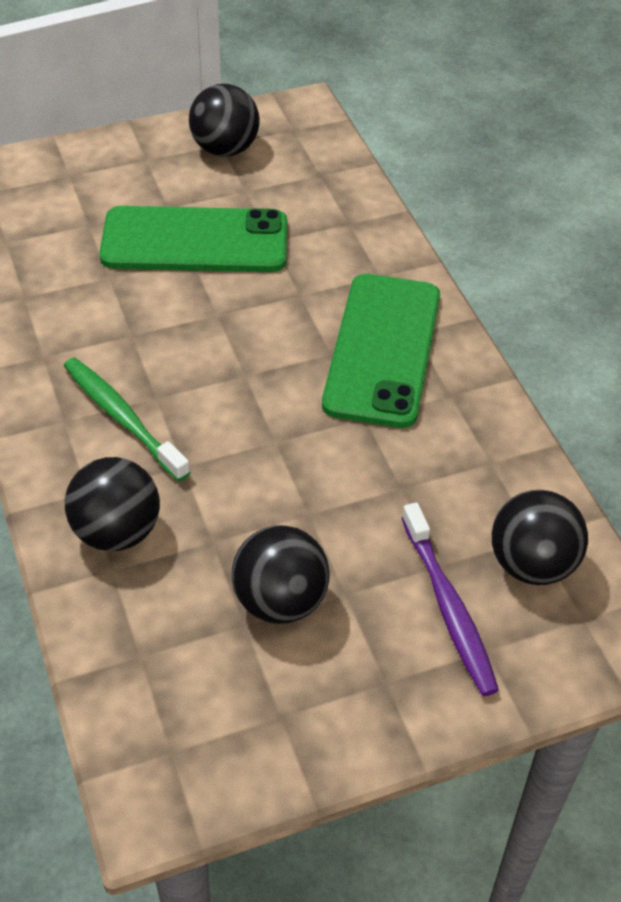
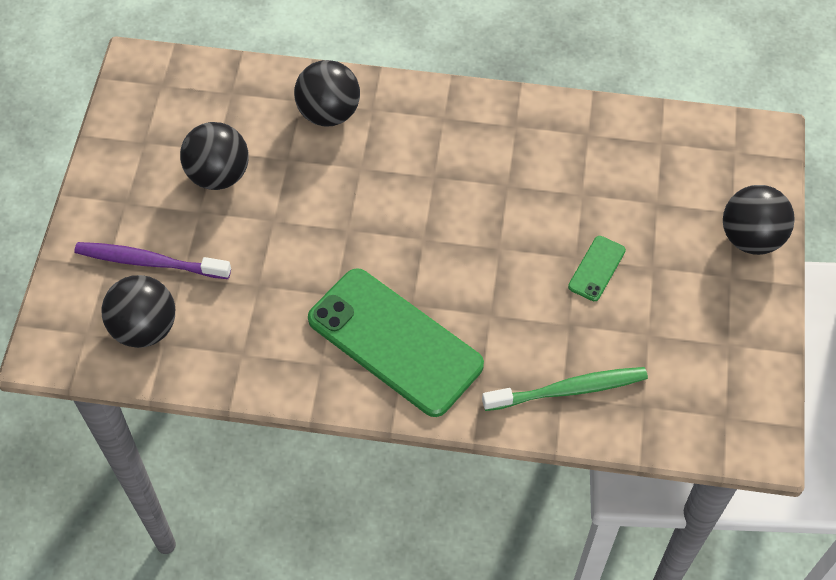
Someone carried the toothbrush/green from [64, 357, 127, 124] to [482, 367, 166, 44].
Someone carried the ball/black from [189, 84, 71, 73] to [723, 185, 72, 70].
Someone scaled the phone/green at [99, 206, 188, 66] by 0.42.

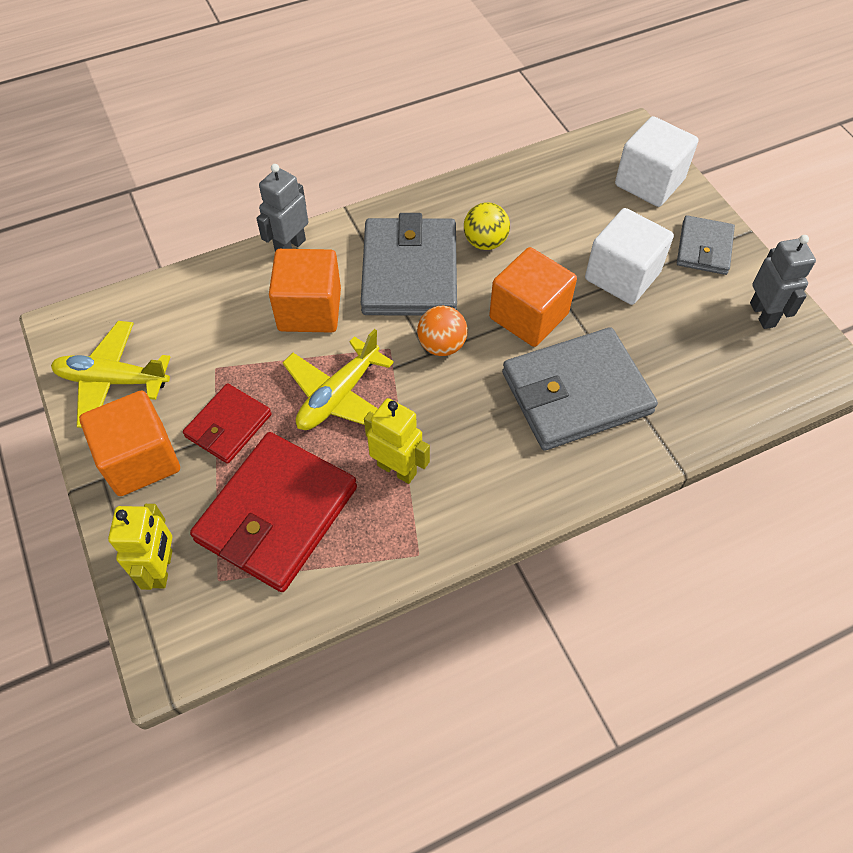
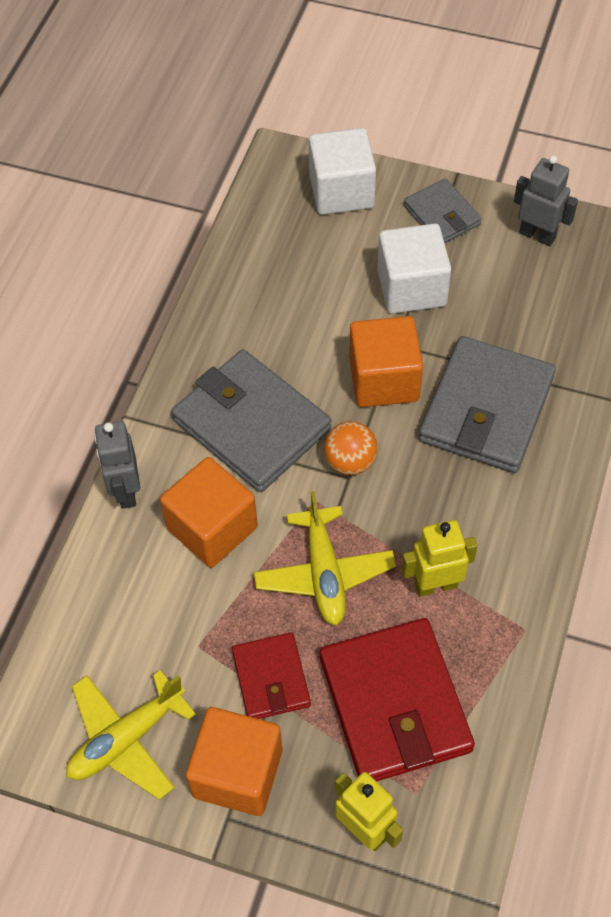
Someone took away the ball/yellow at [464, 202, 46, 48].

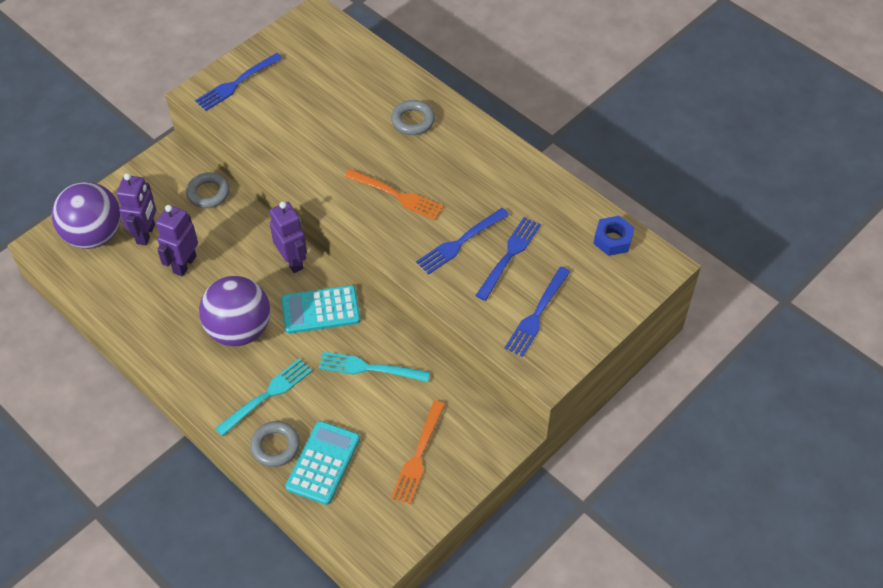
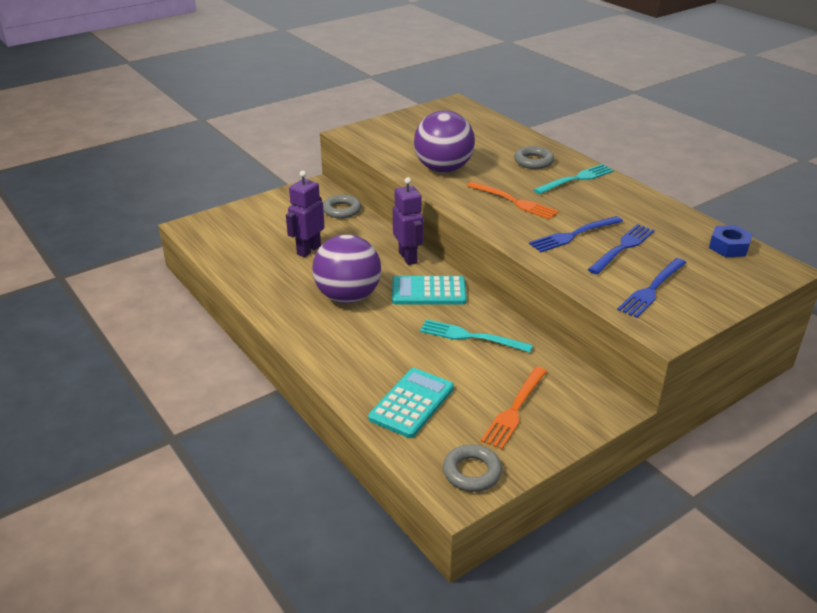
Someone took away the robot/purple at [117, 173, 39, 72].
Someone took away the fork/blue at [195, 53, 88, 58].
Someone carried the ball/purple from [52, 182, 69, 67] to [414, 110, 61, 63].
Someone carried the fork/turquoise from [215, 358, 97, 78] to [533, 164, 81, 30].
Someone carried the ring/grey from [250, 421, 50, 46] to [443, 444, 59, 48].

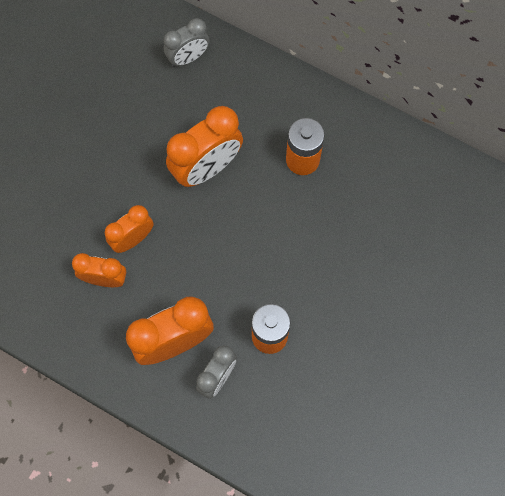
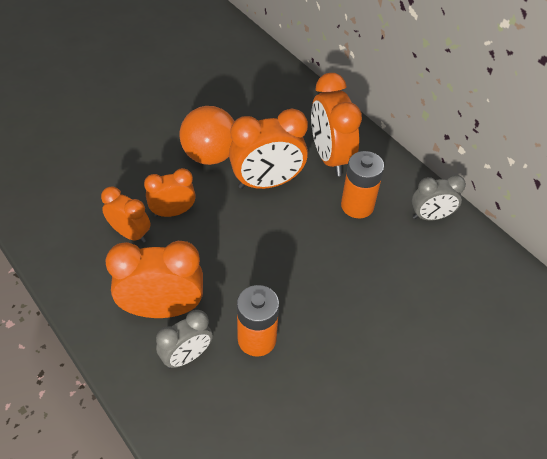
Someone put down the ball/orange at [179, 106, 55, 59].
Someone put down the clock/orange at [311, 73, 51, 103].
Someone carried the clock/grey from [164, 18, 46, 49] to [412, 175, 54, 46].

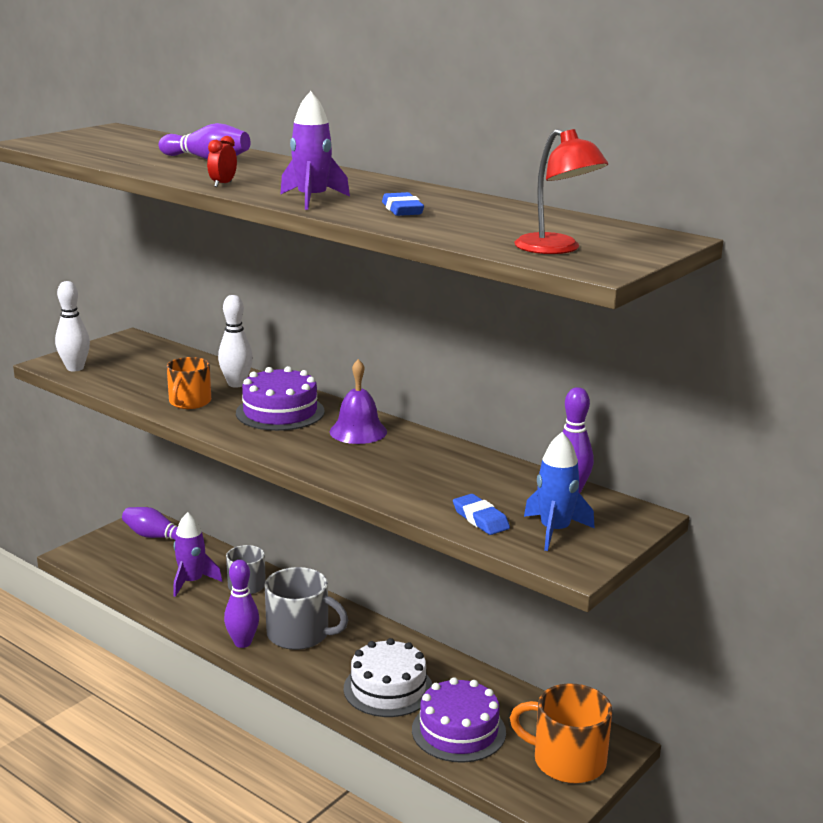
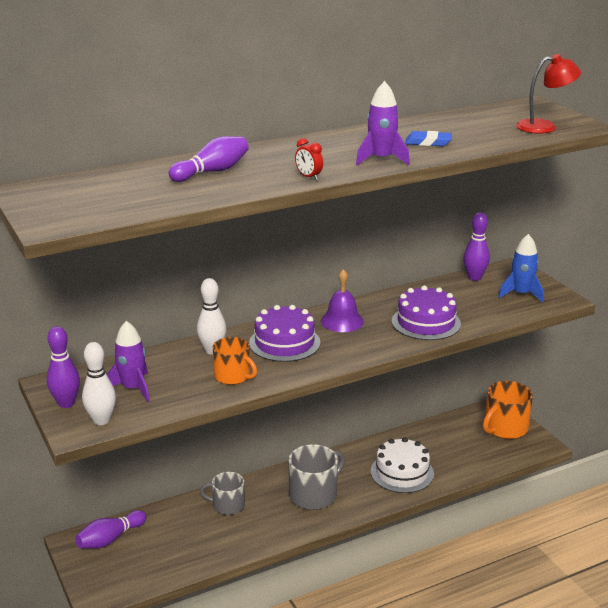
Someone took away the eraser/blue at [453, 494, 57, 41].
Someone carried the rocket/purple from [173, 512, 49, 85] to [107, 321, 43, 81].
Someone carried the bowling pin/purple from [224, 560, 35, 88] to [47, 326, 33, 82].
Someone carried the cake/purple from [412, 677, 94, 86] to [392, 286, 69, 54].

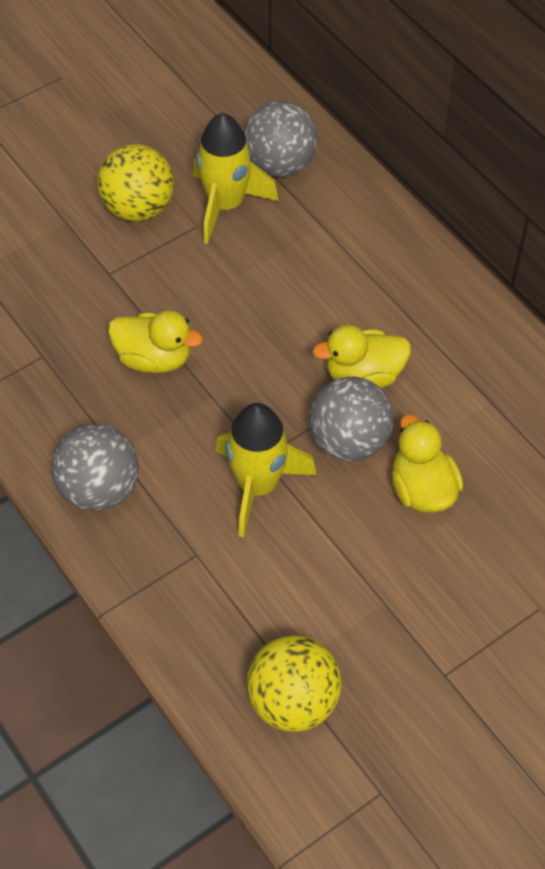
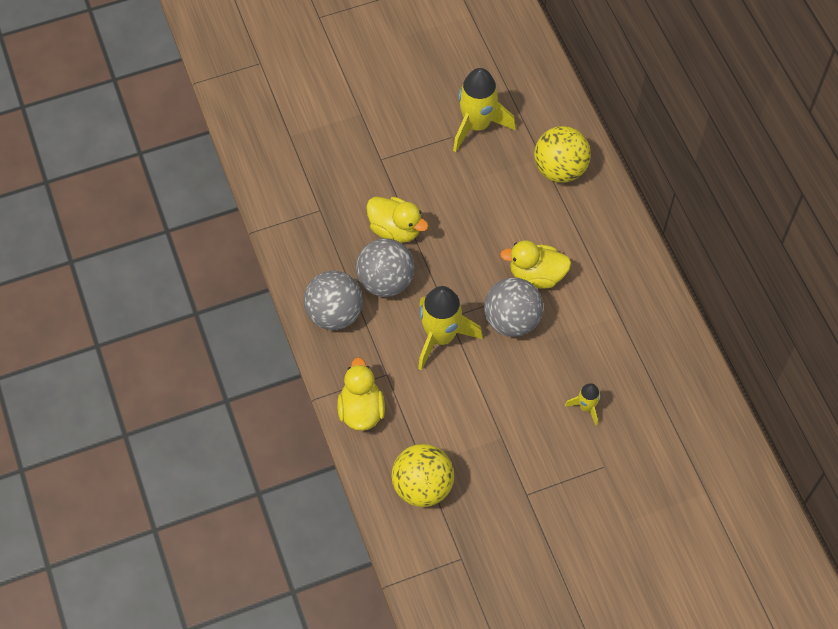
Someone put down the rocket/yellow at [565, 383, 35, 42].
Someone carried the ball/yellow from [97, 144, 77, 77] to [534, 126, 57, 57].
Someone carried the ball/grey from [244, 101, 73, 76] to [356, 238, 59, 59].
Someone carried the duck/yellow from [391, 415, 72, 98] to [337, 357, 48, 74].

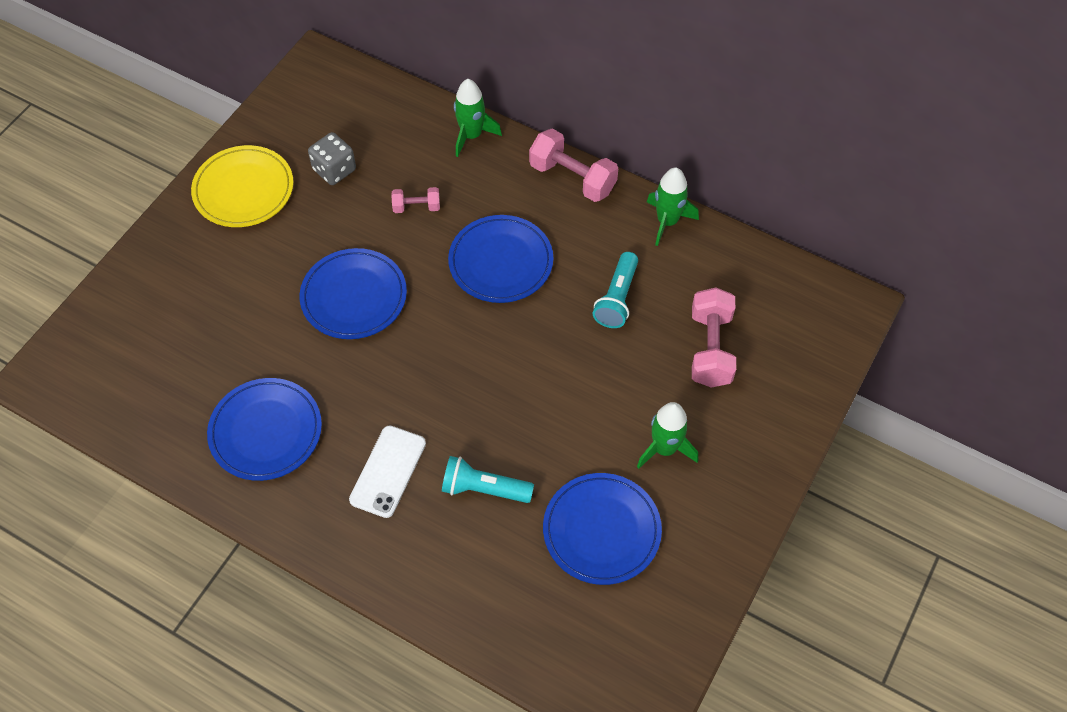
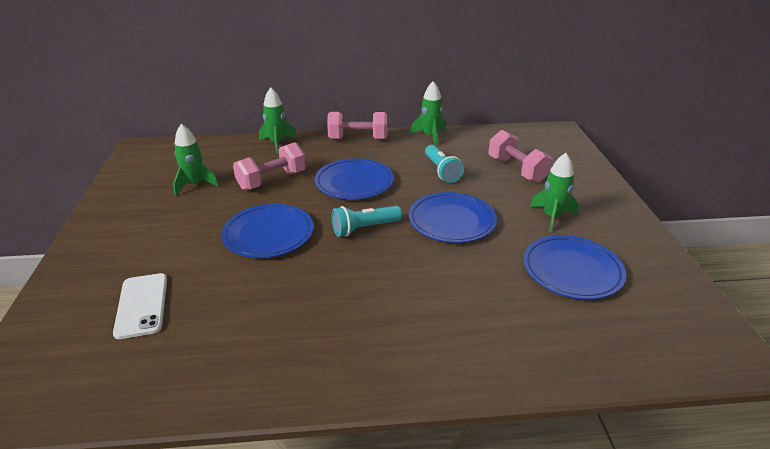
Someone took away the plate/yellow at [191, 145, 103, 82].
Someone carried the plate/blue from [207, 378, 115, 103] to [409, 192, 88, 51].
Someone carried the phone/white from [349, 425, 77, 93] to [113, 273, 54, 66].
Someone carried the flashlight/turquoise from [442, 456, 92, 47] to [332, 206, 70, 31].
Someone swapped the dice/grey at [308, 132, 48, 53] for the rocket/green at [173, 124, 46, 72].
Someone scaled the dumbbell/pink at [391, 187, 49, 26] by 1.84.

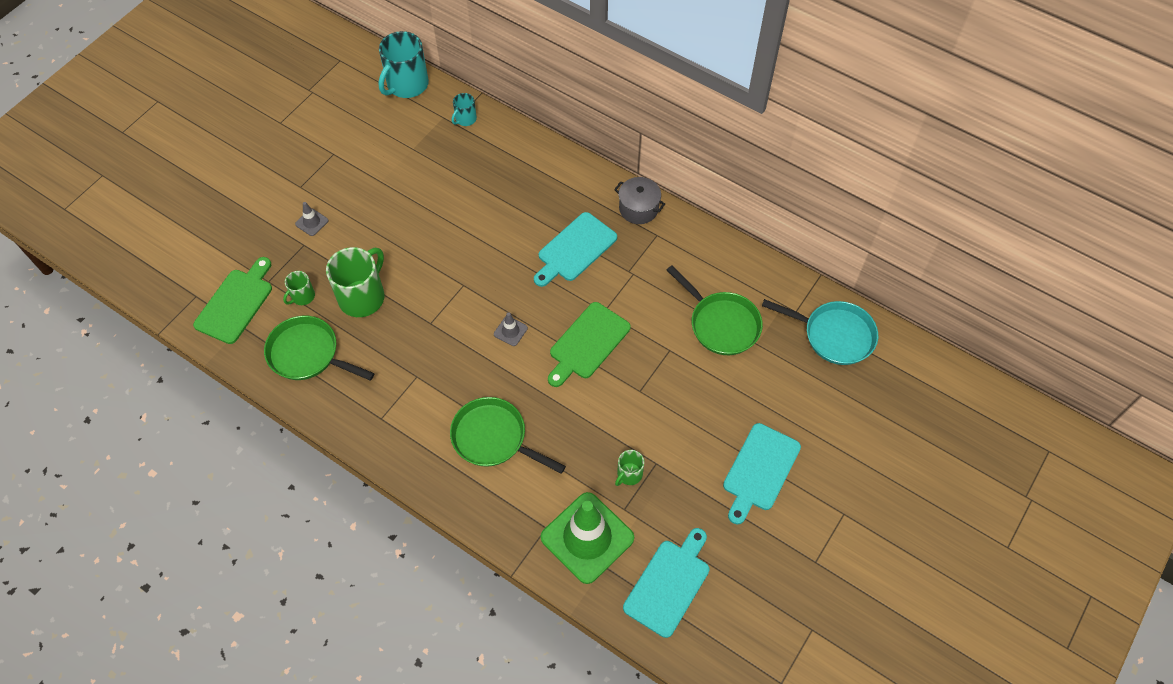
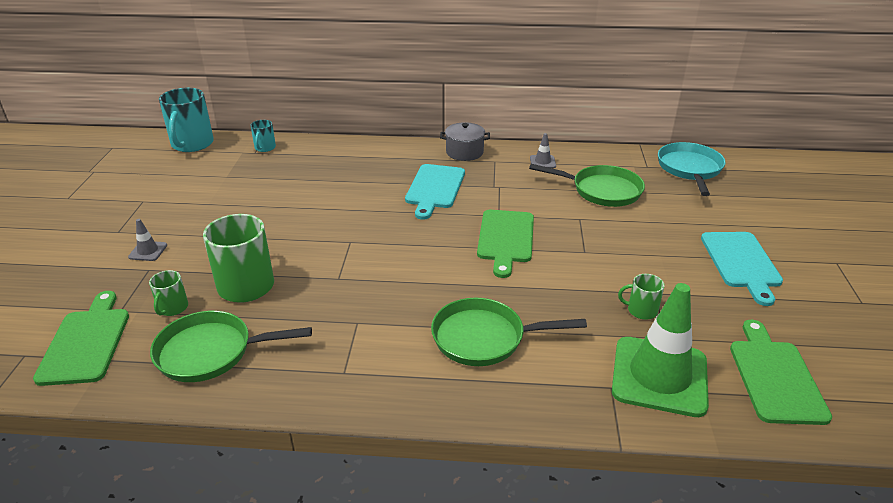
Someone carried the traffic cone/grey from [494, 312, 34, 34] to [530, 133, 26, 35].
Someone repainted the cutting board/turquoise at [623, 528, 86, 110], which became the cutting board/green at [730, 320, 102, 105].
Someone rotated the mug/green at [615, 450, 29, 36] by 90 degrees clockwise.
Someone rotated the pan/turquoise at [762, 299, 116, 66] by 75 degrees counterclockwise.

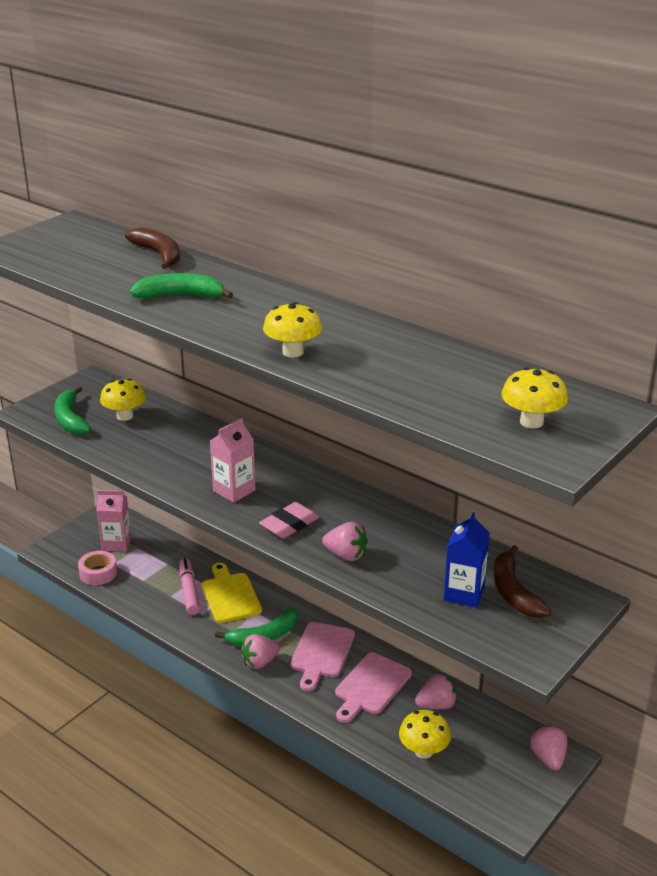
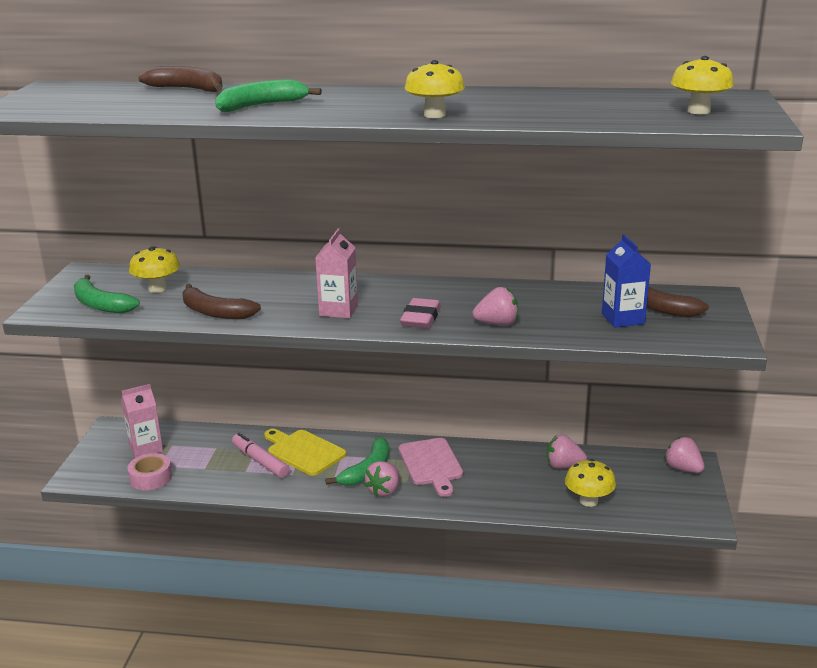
Someone took away the cutting board/pink at [335, 652, 77, 71].
Someone put down the banana/brown at [183, 284, 78, 35].
Someone rotated the strawberry/pink at [415, 673, 42, 36] by 120 degrees counterclockwise.

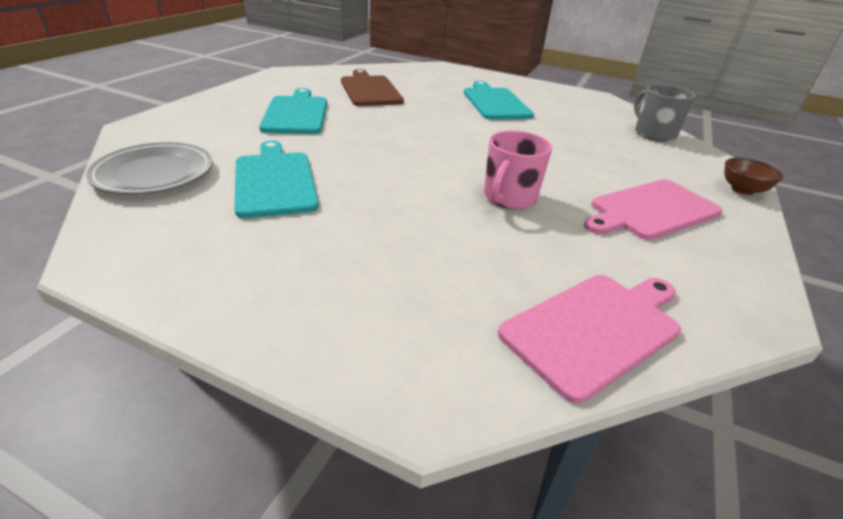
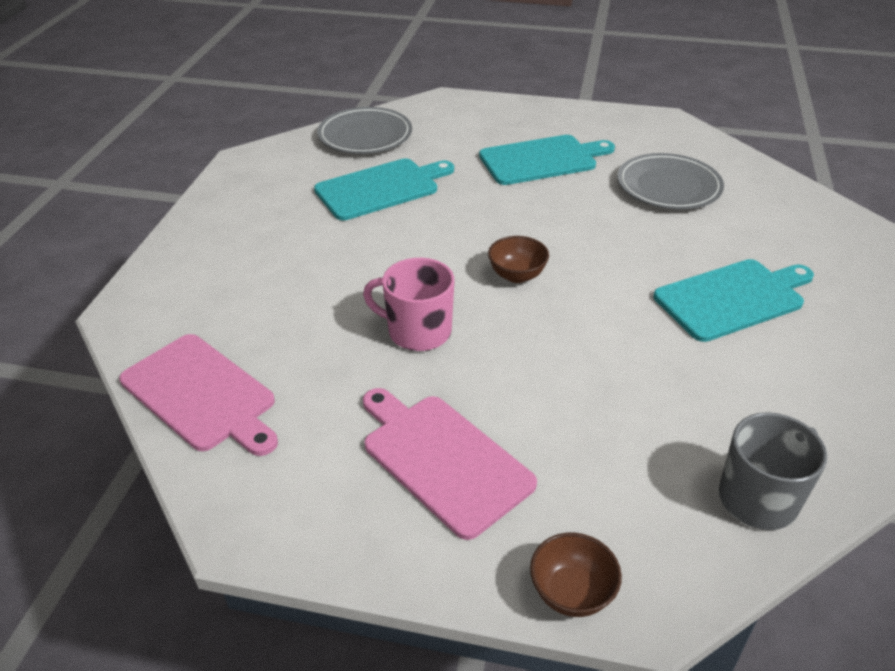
Someone put down the bowl/brown at [488, 236, 61, 47].
Someone swapped the cutting board/brown at [341, 69, 63, 37] for the plate/grey at [617, 153, 107, 56].

